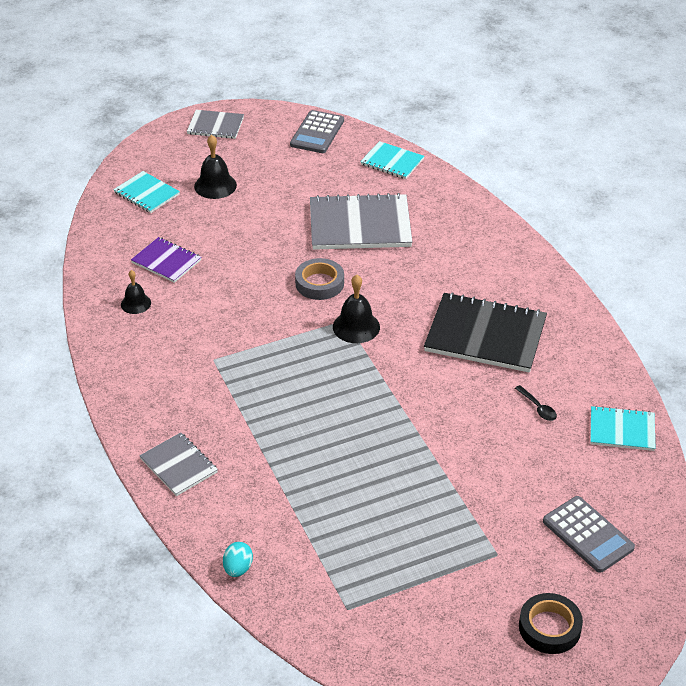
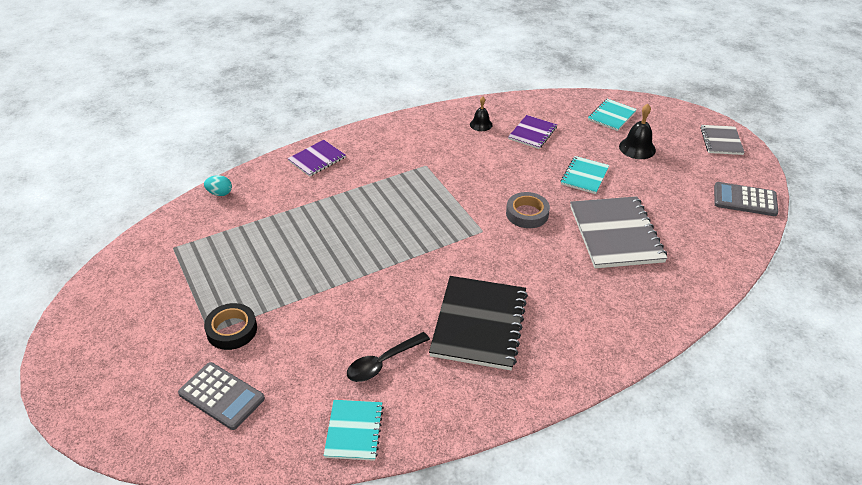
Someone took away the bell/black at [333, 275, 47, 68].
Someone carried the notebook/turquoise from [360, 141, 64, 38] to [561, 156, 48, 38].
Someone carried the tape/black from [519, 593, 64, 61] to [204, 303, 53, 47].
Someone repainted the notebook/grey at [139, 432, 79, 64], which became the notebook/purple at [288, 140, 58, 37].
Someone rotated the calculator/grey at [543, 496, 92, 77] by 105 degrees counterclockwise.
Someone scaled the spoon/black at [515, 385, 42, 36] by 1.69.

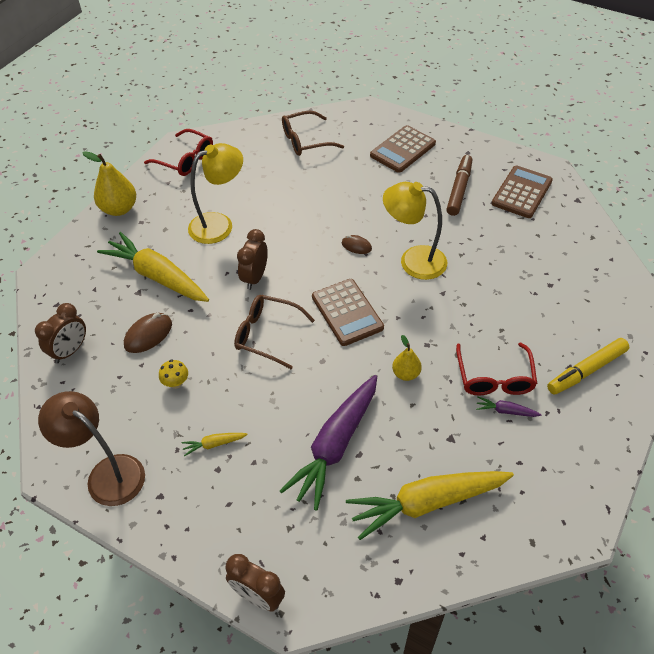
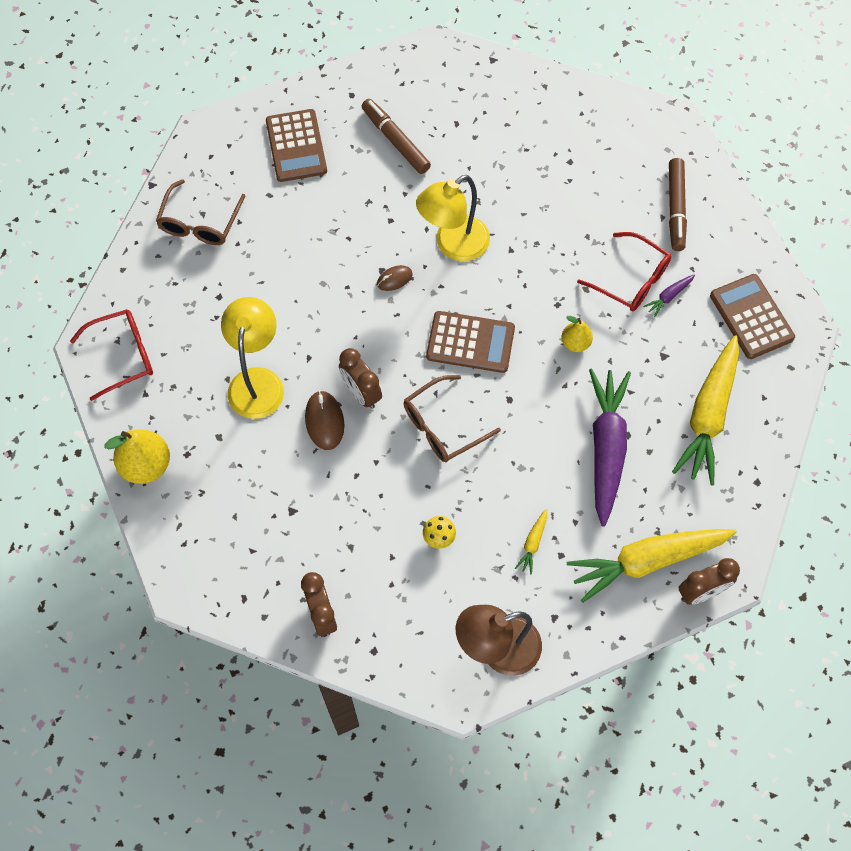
Someone carried the carrot/yellow from [97, 232, 112, 70] to [567, 529, 170, 74].
Someone carried the mouse/brown from [124, 313, 48, 40] to [305, 391, 39, 59].
Someone carried the calculator/brown from [492, 165, 61, 53] to [710, 274, 85, 85].
Someone repainted the marker/yellow at [547, 338, 82, 56], which became the marker/brown at [669, 158, 18, 93].
Someone rotated the carrot/purple at [280, 375, 97, 136] by 150 degrees counterclockwise.

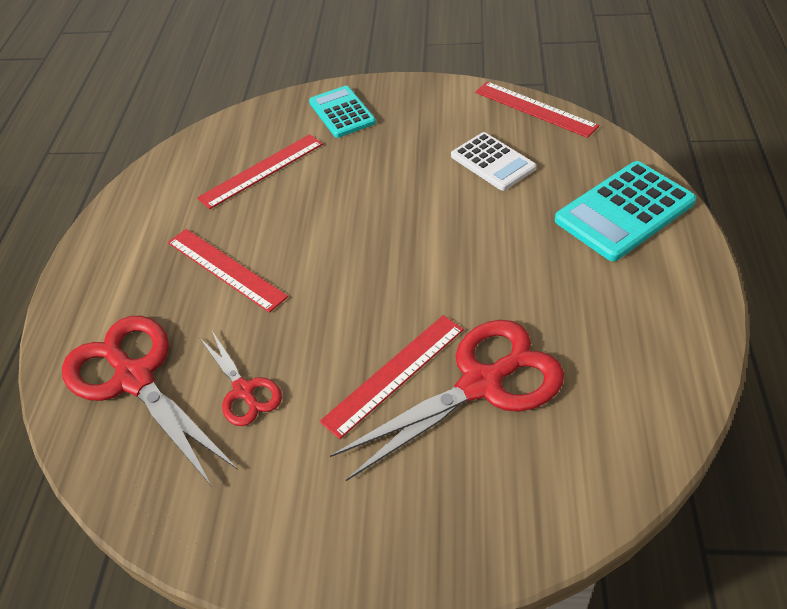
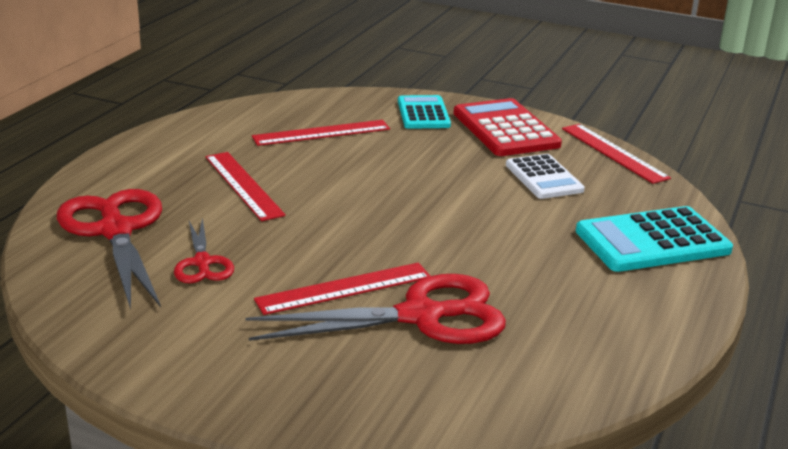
Someone put down the calculator/red at [454, 98, 108, 58].

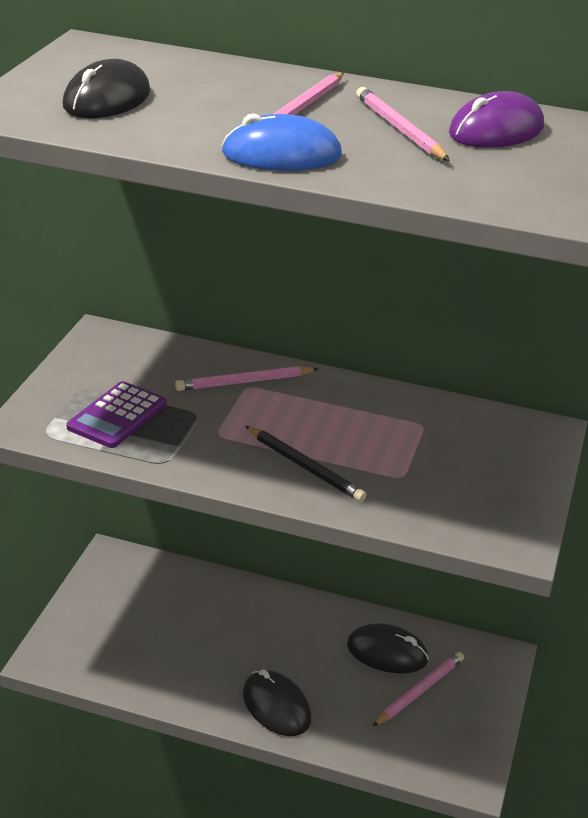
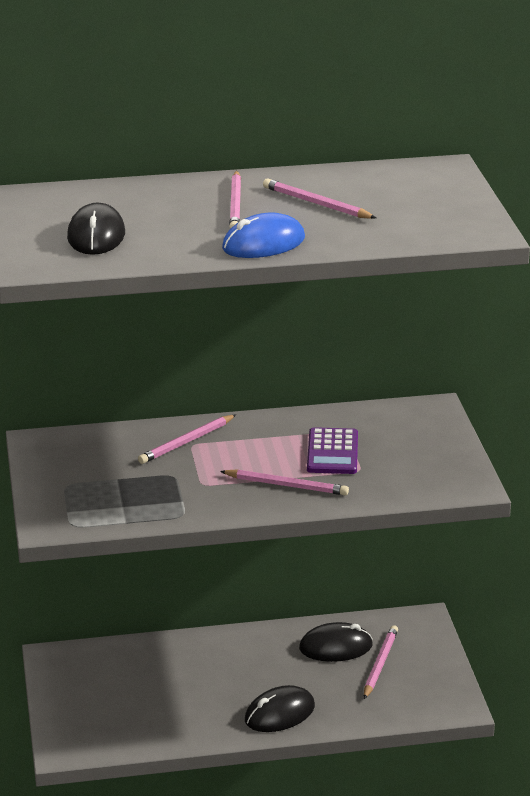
Someone took away the mouse/purple at [449, 91, 95, 57].
Someone carried the calculator/purple from [67, 381, 99, 67] to [307, 427, 51, 47].
Someone repainted the pencil/black at [245, 426, 121, 76], which became the pencil/pink at [220, 469, 129, 27].
Someone rotated the mouse/black at [243, 669, 69, 67] by 60 degrees counterclockwise.

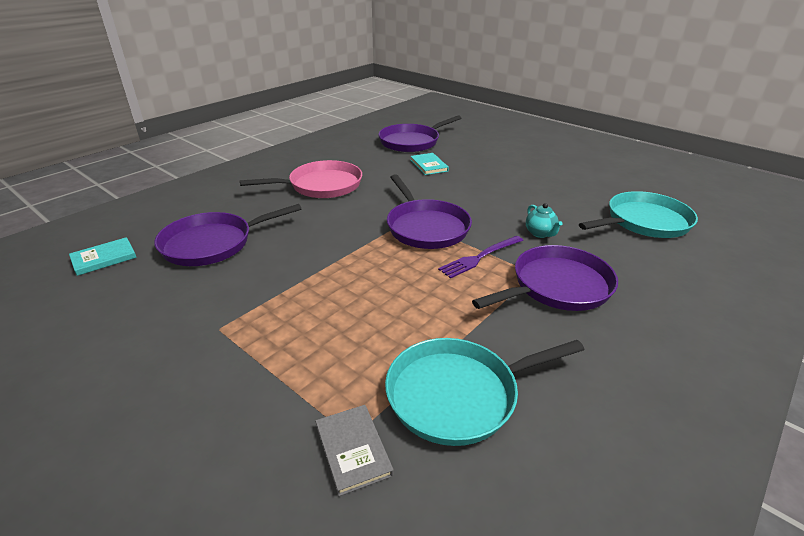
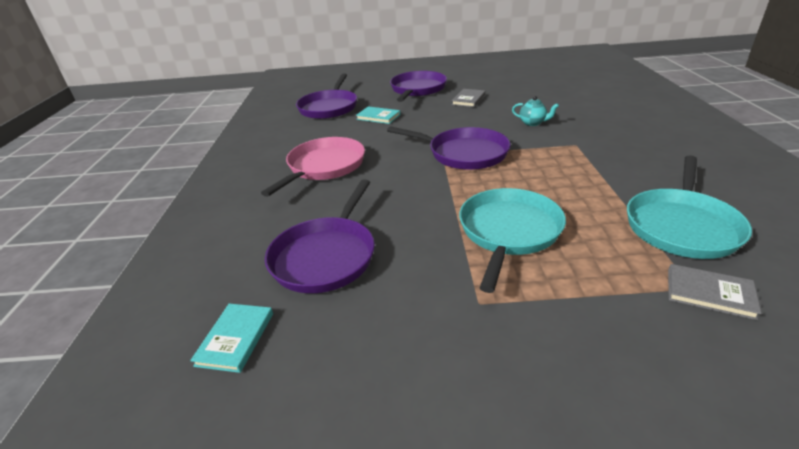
Someone took away the fork/purple at [438, 236, 85, 43].
Someone put down the book/grey at [452, 89, 33, 18].
Someone carried the pan/purple from [472, 245, 146, 66] to [390, 71, 57, 31].
Someone carried the pan/turquoise from [579, 191, 119, 47] to [459, 188, 107, 105].

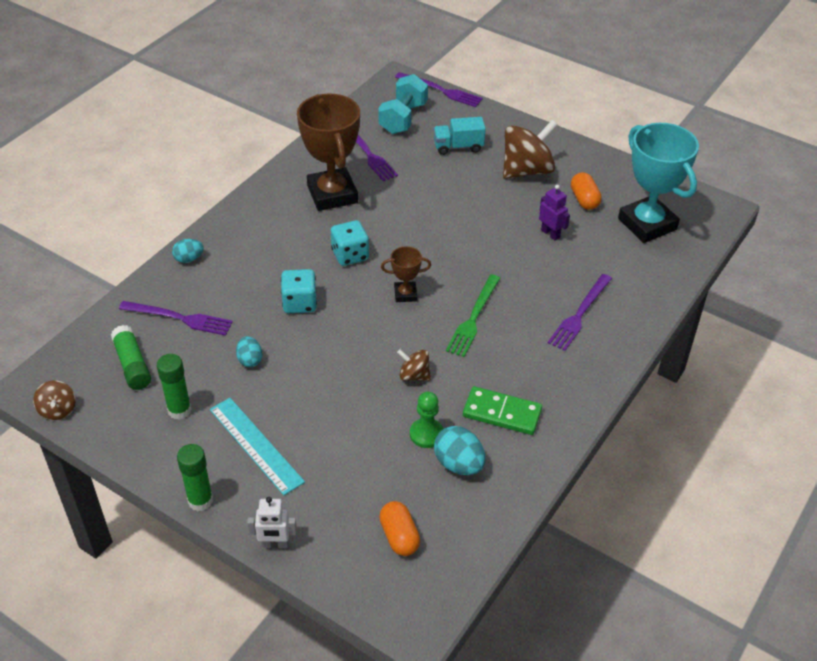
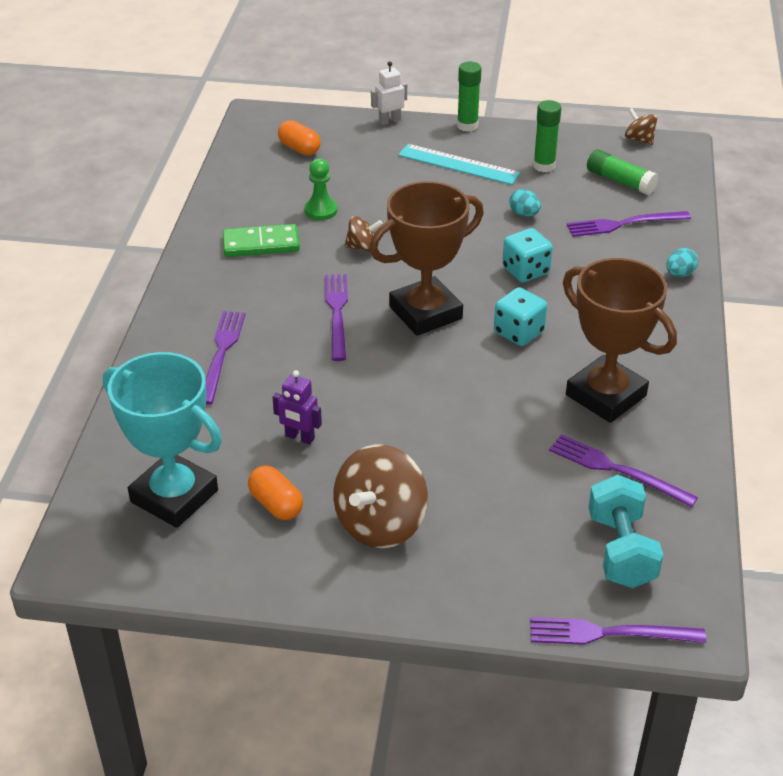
Someone took away the truck/turquoise at [433, 117, 53, 38].
Someone took away the egg/turquoise at [434, 426, 51, 49].
Someone repainted the fork/green at [446, 274, 54, 83], which became the fork/purple at [325, 274, 23, 87].
Someone scaled the trophy/brown at [381, 246, 50, 56] by 2.13.

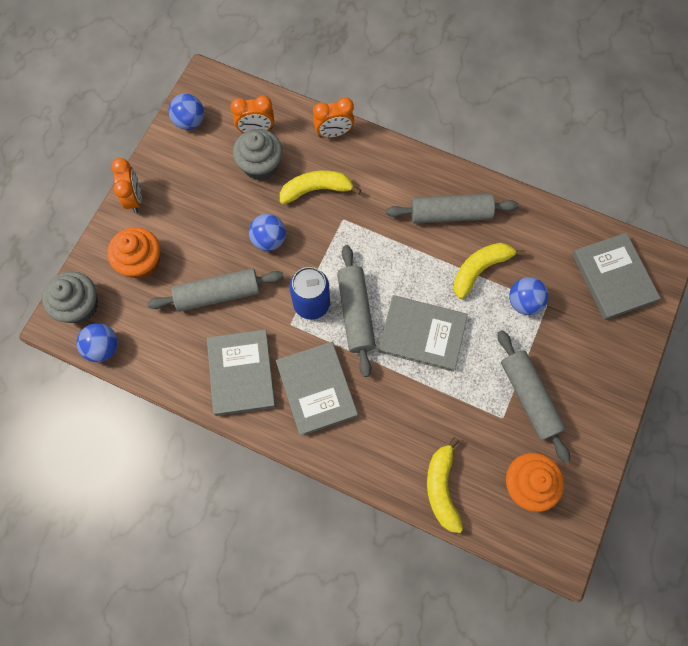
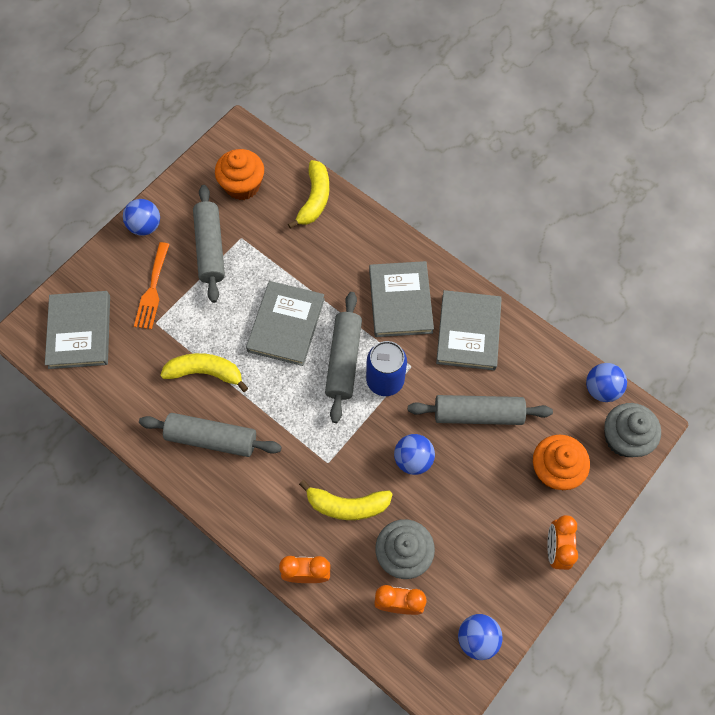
Someone put down the fork/orange at [134, 242, 36, 87].
Someone carried the ball/blue from [509, 277, 40, 38] to [123, 199, 37, 37].
Someone rotated the book/grey at [378, 295, 90, 77] by 75 degrees clockwise.
Someone rotated the banana/yellow at [453, 243, 72, 56] by 150 degrees counterclockwise.

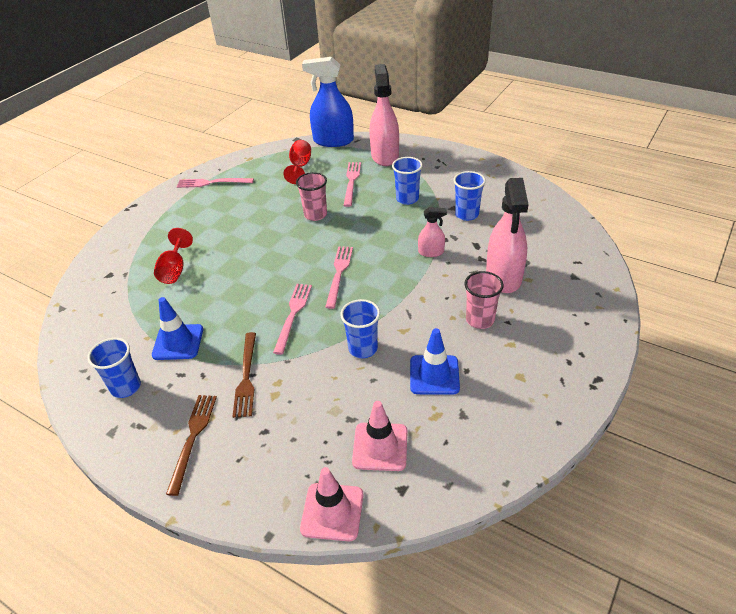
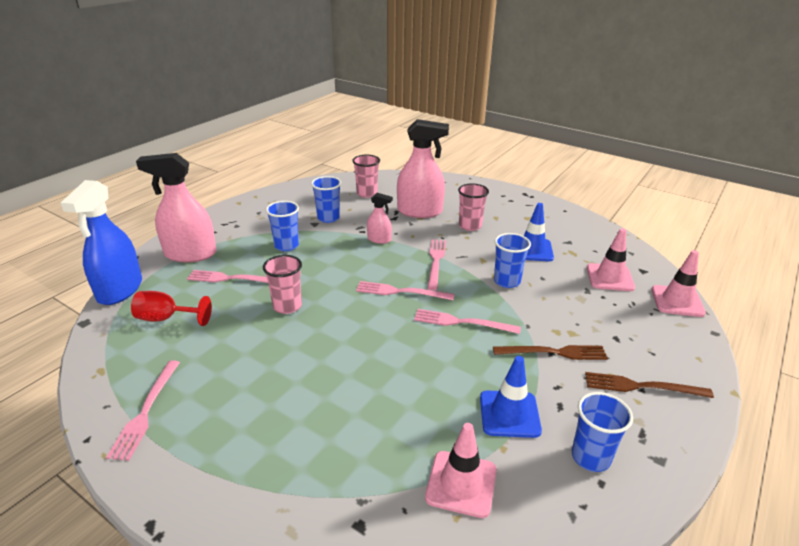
Someone took away the goblet/red at [154, 228, 39, 56].
Someone put down the cup/pink at [353, 155, 27, 43].
Someone put down the traffic cone/pink at [425, 423, 72, 95].
Someone put down the fork/pink at [427, 239, 19, 51].
Someone rotated the spray bottle/pink at [418, 207, 29, 50] by 105 degrees clockwise.

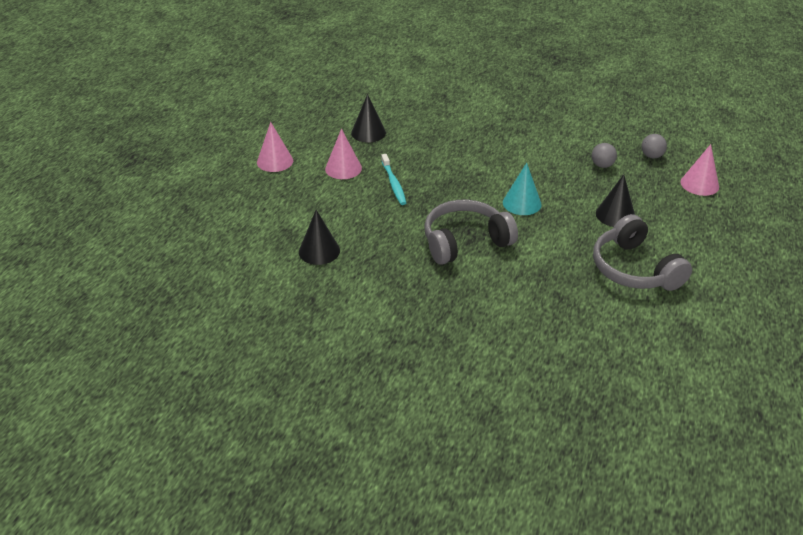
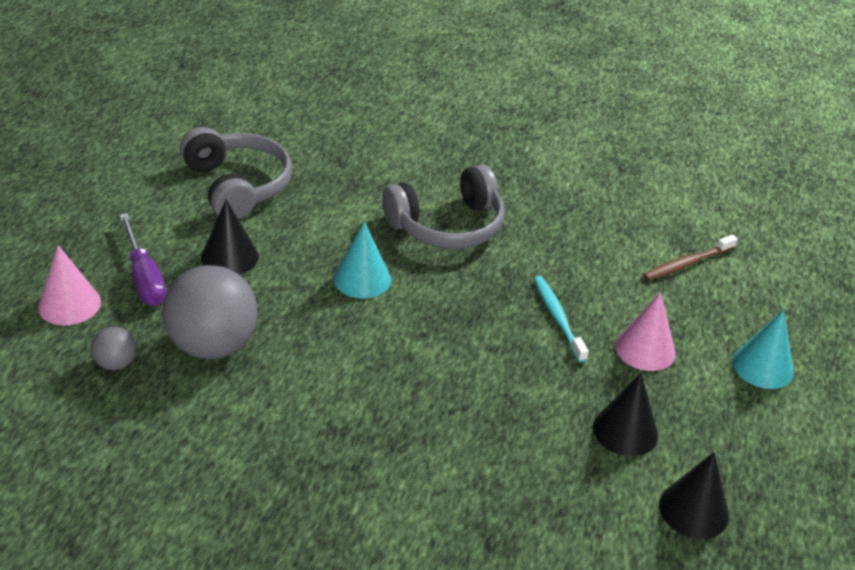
Someone put down the screwdriver/purple at [120, 213, 46, 93].
Someone put down the toothbrush/brown at [643, 235, 95, 46].
Someone carried the cone/black from [299, 210, 41, 55] to [659, 452, 70, 87].
Someone repainted the cone/pink at [257, 122, 36, 50], which became the cone/turquoise at [732, 310, 62, 79].
Someone scaled the ball/grey at [591, 143, 26, 25] by 2.17.

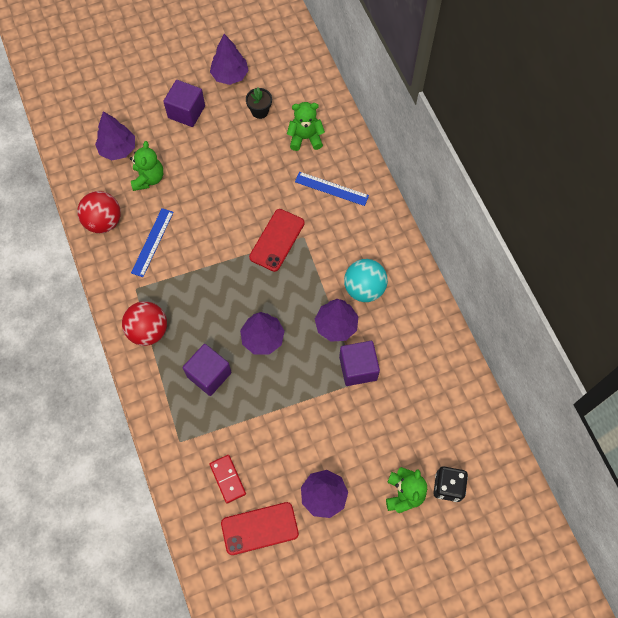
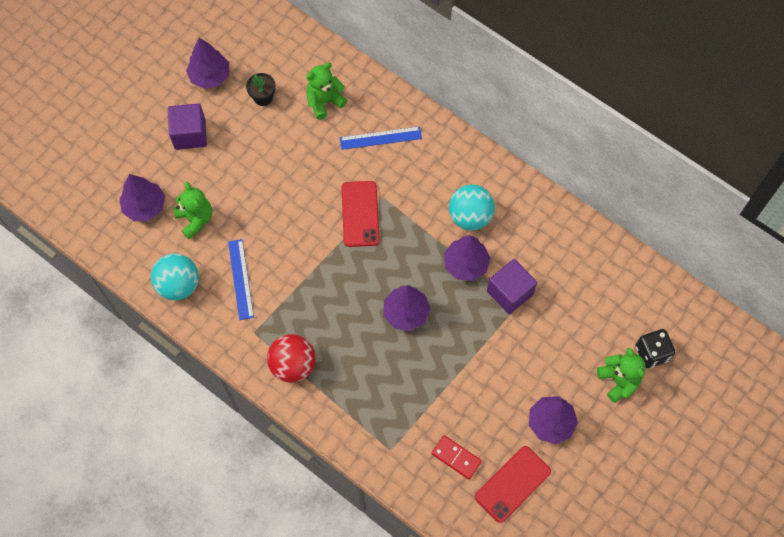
Someone took away the cube/purple at [183, 344, 49, 52].
Someone repainted the ball/red at [77, 191, 44, 42], which became the ball/turquoise at [151, 253, 48, 47].

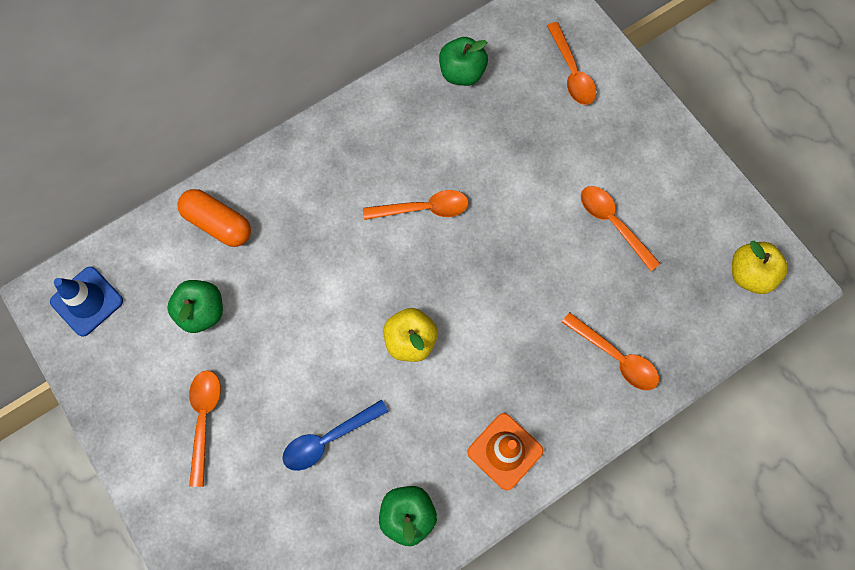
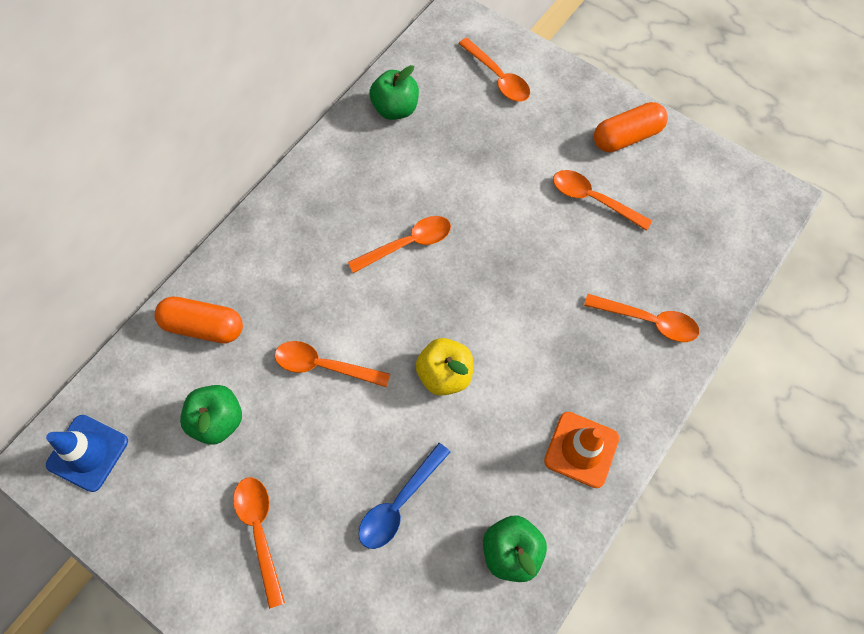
Someone took away the apple/yellow at [732, 241, 56, 53].
Someone put down the spoon/orange at [275, 341, 115, 46].
Someone put down the capsule/orange at [594, 102, 74, 51].

